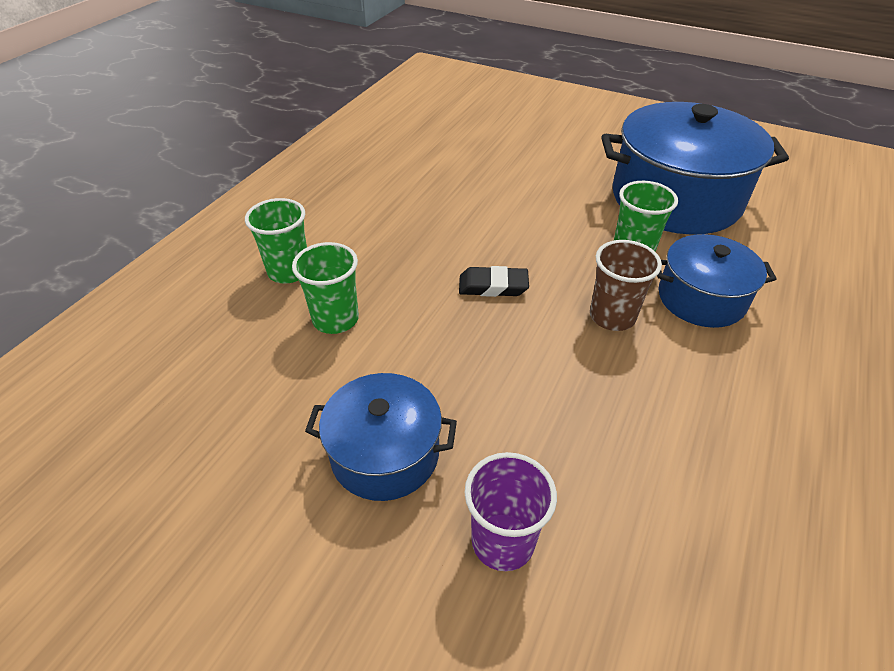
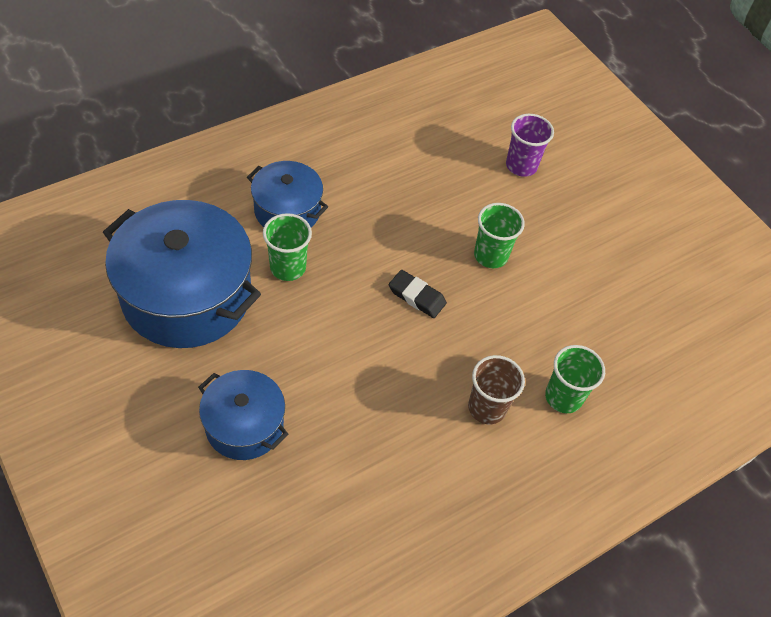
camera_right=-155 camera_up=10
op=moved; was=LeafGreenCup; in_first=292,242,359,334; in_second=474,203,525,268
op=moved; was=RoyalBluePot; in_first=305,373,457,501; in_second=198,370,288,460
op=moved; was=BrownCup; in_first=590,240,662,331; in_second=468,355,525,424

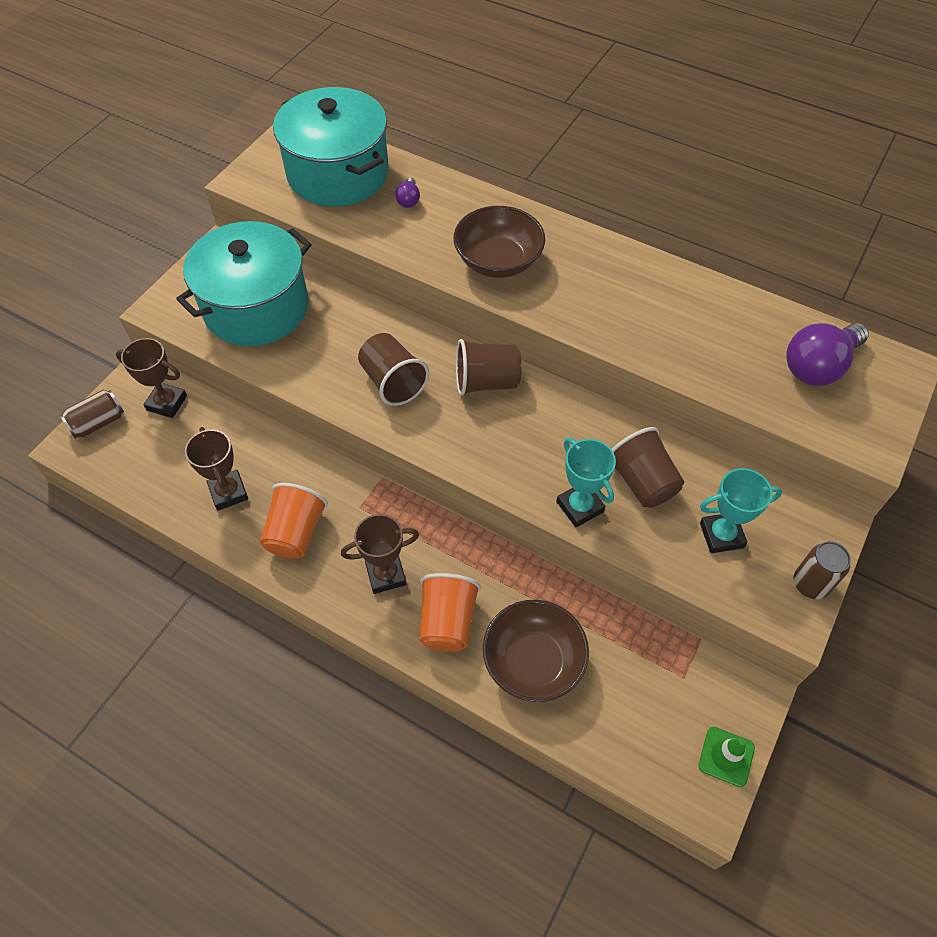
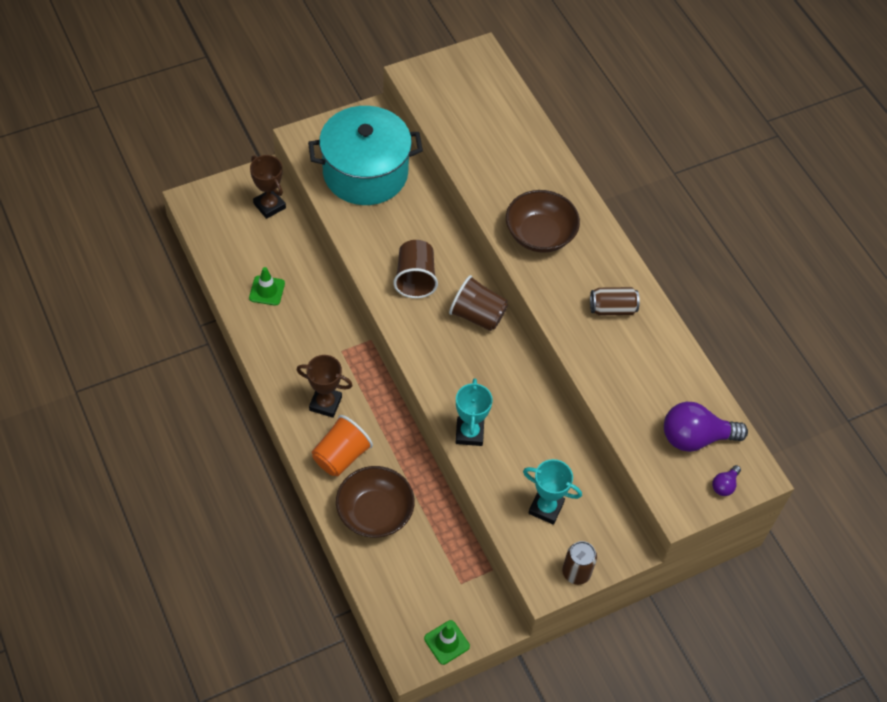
camera_right=30 camera_up=0
op=moved; was=BrownSodaCan; in_first=60,390,124,439; in_second=590,287,640,315
op=replaced; was=BrownTrophy; now=LeafGreenTrafficCone; in_first=185,427,248,511; in_second=249,267,285,306
op=removed; was=BrightOrangeCup; in_first=260,483,328,559
op=removed; was=TurquoisePot; in_first=273,87,389,207
op=moved; was=RoyalPurpleLightBulb; in_first=395,178,420,208; in_second=712,465,741,496
op=removed; was=BrownCup; in_first=612,427,684,508

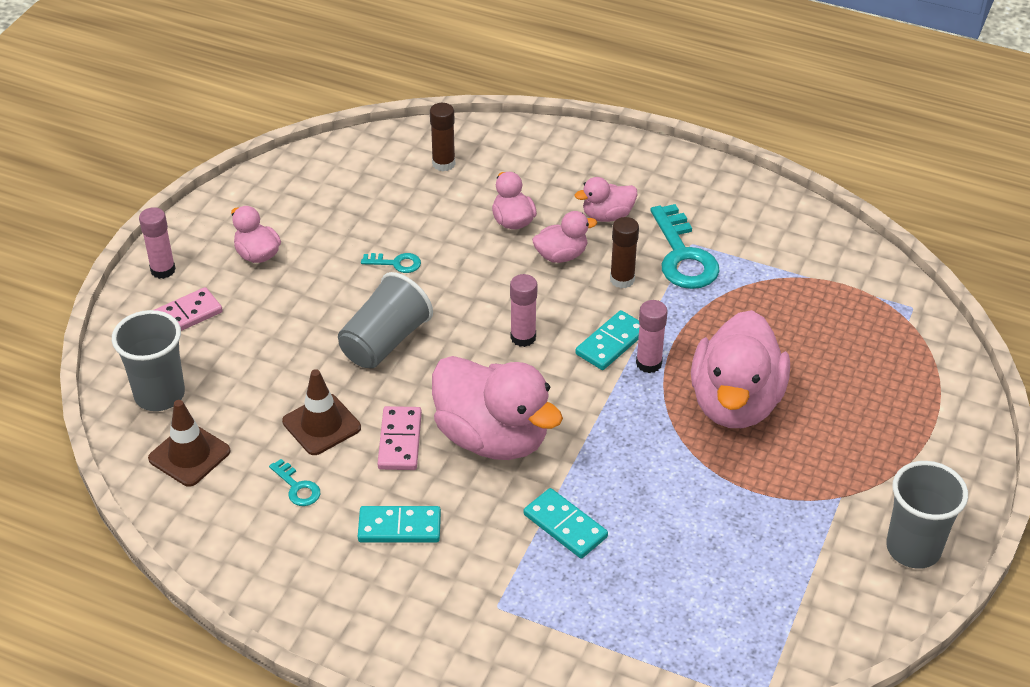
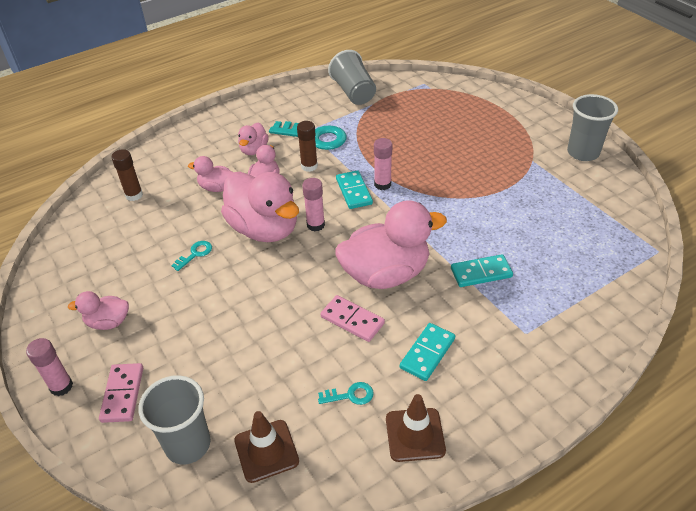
camera_right=-55 camera_up=0
op=moved; was=BrownTrafficCone; in_first=282,369,361,455; in_second=386,394,446,462
op=moved; was=GrayCup; in_first=338,272,433,368; in_second=328,50,376,105
op=moved; was=PinkToyDuck; in_first=691,310,790,428; in_second=221,172,299,242

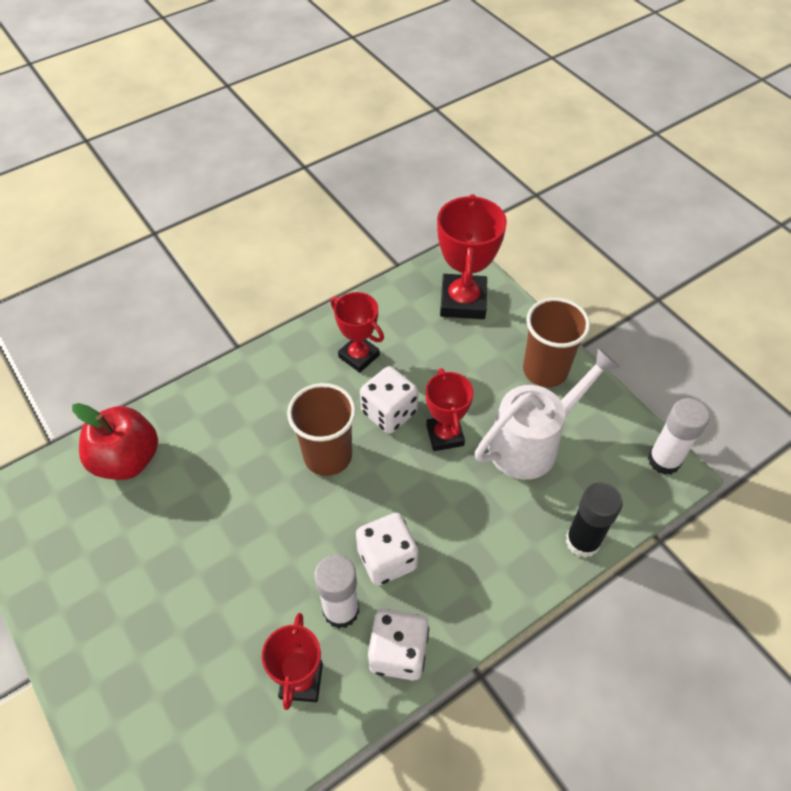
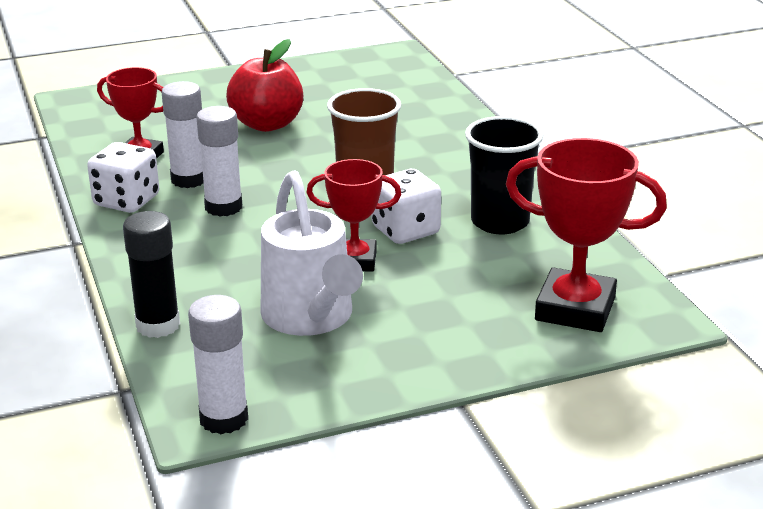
camera_right=105 camera_up=-25
op=moved; was=CrimsonApple; in_first=72,403,158,480; in_second=226,39,303,132
op=replaced; was=CrimsonTrophy; now=JetBlackCup; in_first=330,292,384,373; in_second=465,116,543,234
op=replaced; was=SnowWhiteGameDie; now=SnowWhiteStickOfGlue; in_first=356,513,419,586; in_second=196,106,242,217
op=removed; was=BrownCup; in_first=523,298,590,387

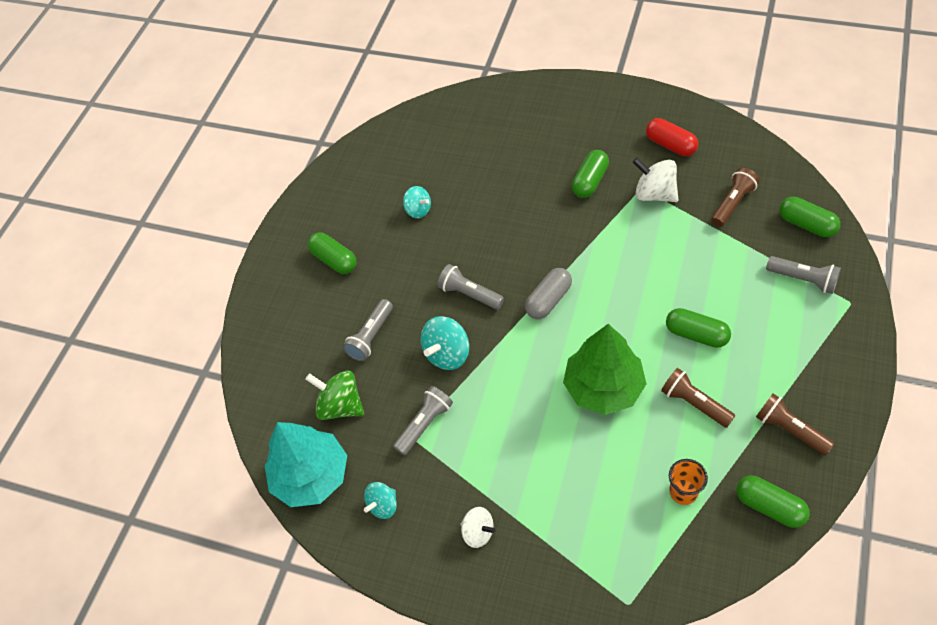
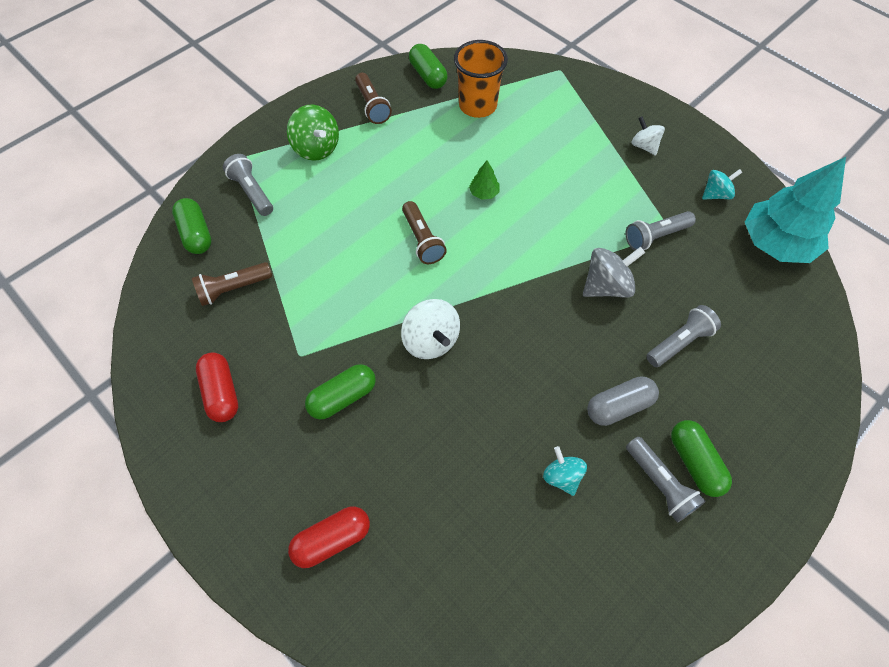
camera_right=-160 camera_up=5
op=moved; was=LeafGreenWhirligig; in_first=305,370,364,420; in_second=287,105,339,161
op=recoloured; was=TurquoiseWhirligig; now=GrayWhirligig; in_first=421,316,469,370; in_second=583,247,646,298
op=moved; was=GrayFlashlight; in_first=437,264,504,310; in_second=626,437,706,523
op=moved; was=GrayCapsule; in_first=525,268,572,319; in_second=587,377,659,426
op=resized; was=LeafGreenTree; in_first=563,324,646,415; in_second=469,161,500,200; ratio=0.4
op=moved; was=SnowWhiteWhirligig; in_first=633,158,678,202; in_second=401,299,460,359
op=moved; was=BrownFlashlight; in_first=661,368,735,428; in_second=402,201,447,264
op=removed; was=LeafGreenCapsule; in_first=666,308,731,348
op=resized; was=BrightOrangeCup; in_first=669,459,708,505; in_second=454,40,508,118; ratio=1.69
op=added; now=CrimsonCapsule; in_second=288,506,370,568

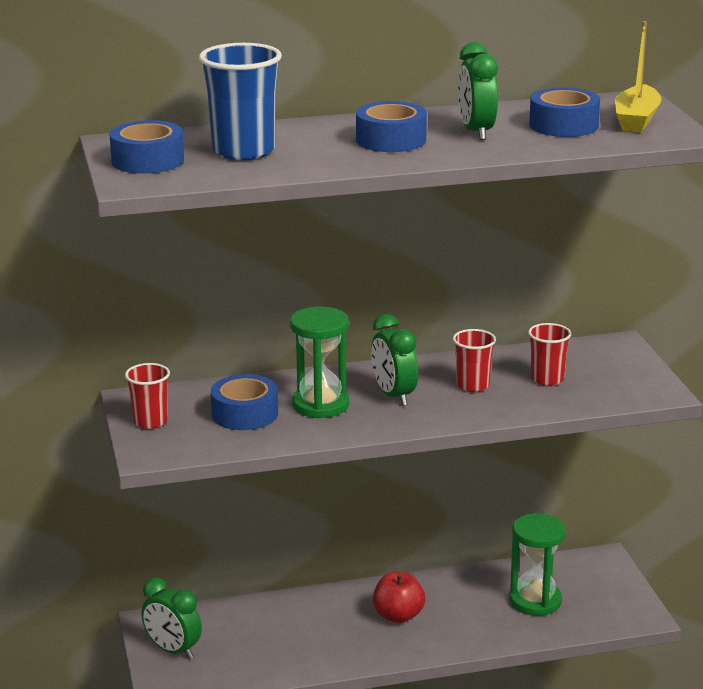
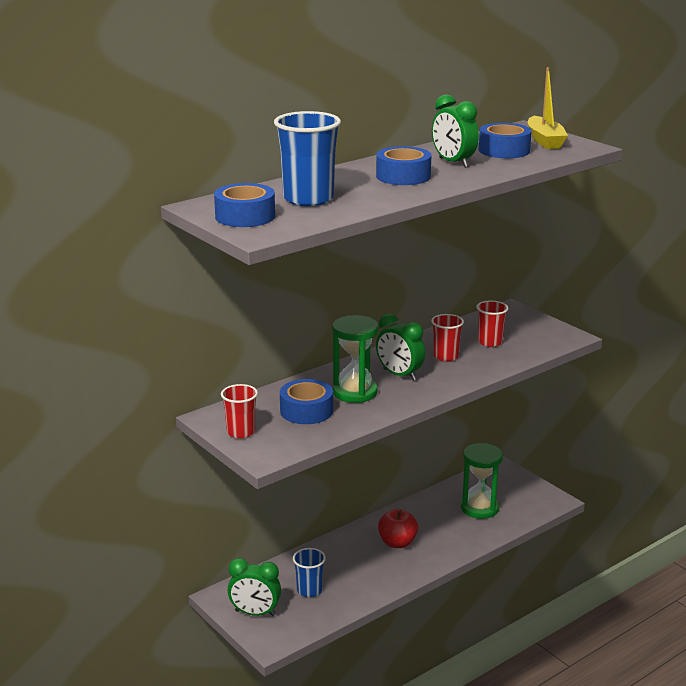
camera_right=-25 camera_up=0
op=added; now=RoyalBlueCup; in_second=293,548,326,597

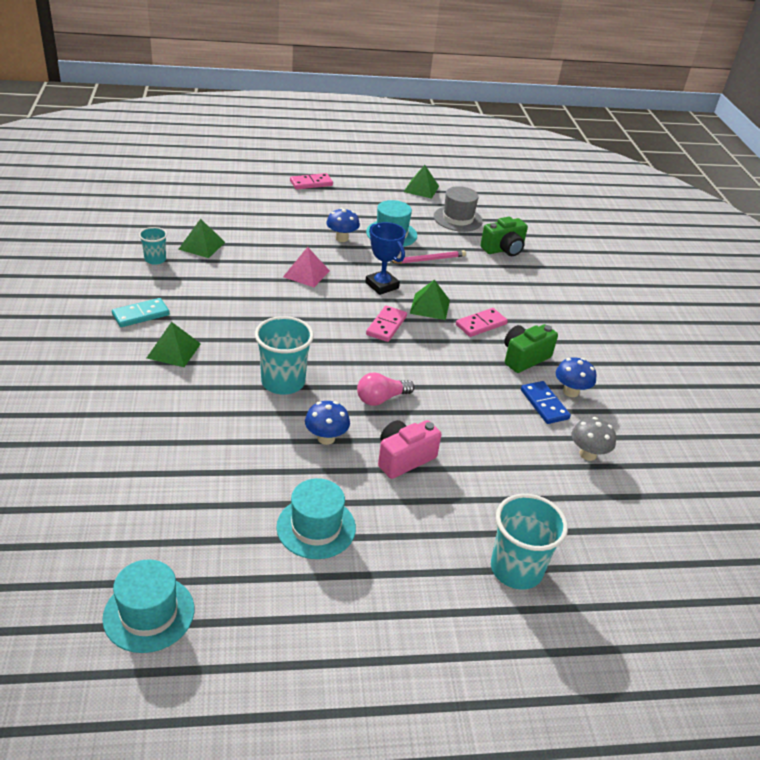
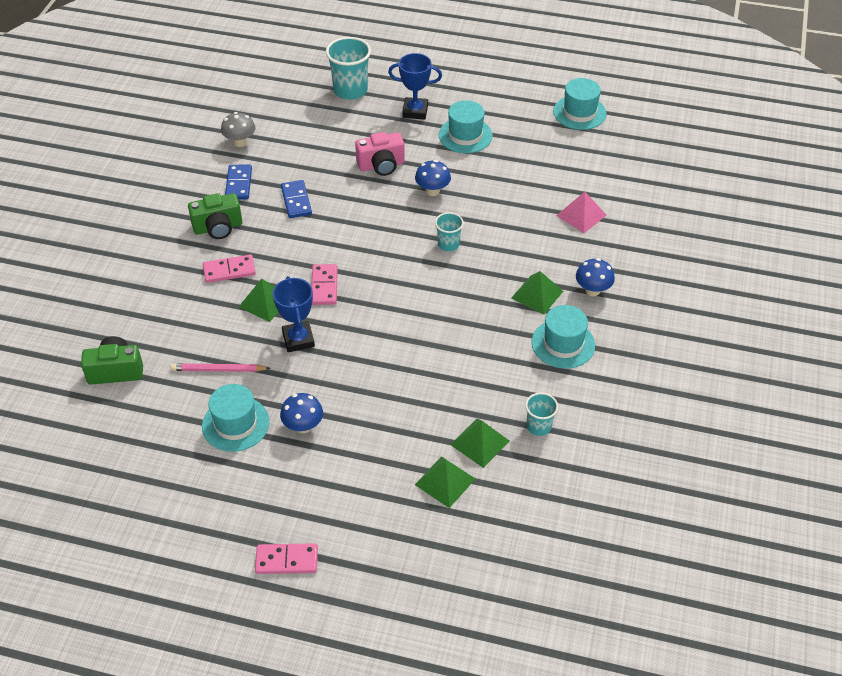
camera_right=-155 camera_up=10
op=replaced; was=TurquoiseDominoPiece; now=TurquoiseTopHat; in_first=112,298,170,327; in_second=532,305,595,369
op=resized; was=TurquoiseCup; in_first=255,316,314,394; in_second=435,212,464,251; ratio=0.56
op=moved; was=PinkSolidPyramid; in_first=283,247,330,287; in_second=556,192,606,233
op=removed; was=PinkLightBulb; in_first=357,372,414,406
op=turned; was=PinkDominoPiece; in_first=366,306,407,342; in_second=311,264,338,305; clockwise=-45
op=moved; was=LeafGreenSolidPyramid; in_first=404,165,439,199; in_second=415,456,476,508
op=removed; was=GrayTopHat; in_first=434,186,483,232
op=moved; was=RoyalBlueToadstool; in_first=556,357,596,397; in_second=576,258,615,296
op=added; now=RoyalBlueDominoPiece; in_second=281,180,312,218
op=added; now=RoyalBlueTrophy; in_second=388,53,442,120

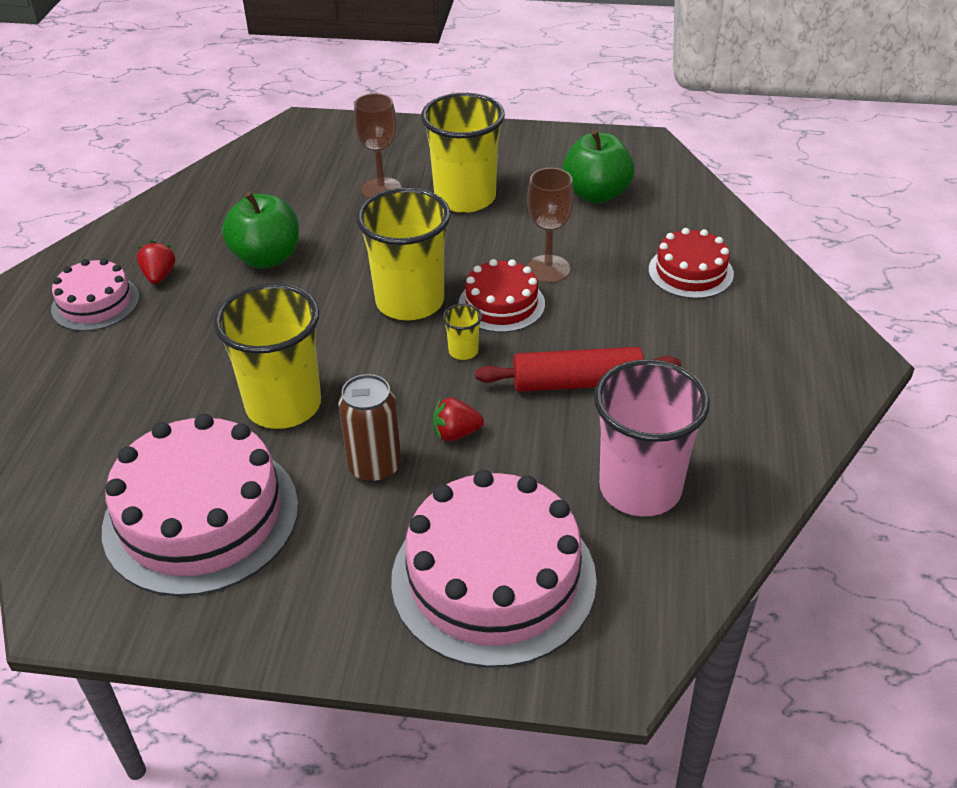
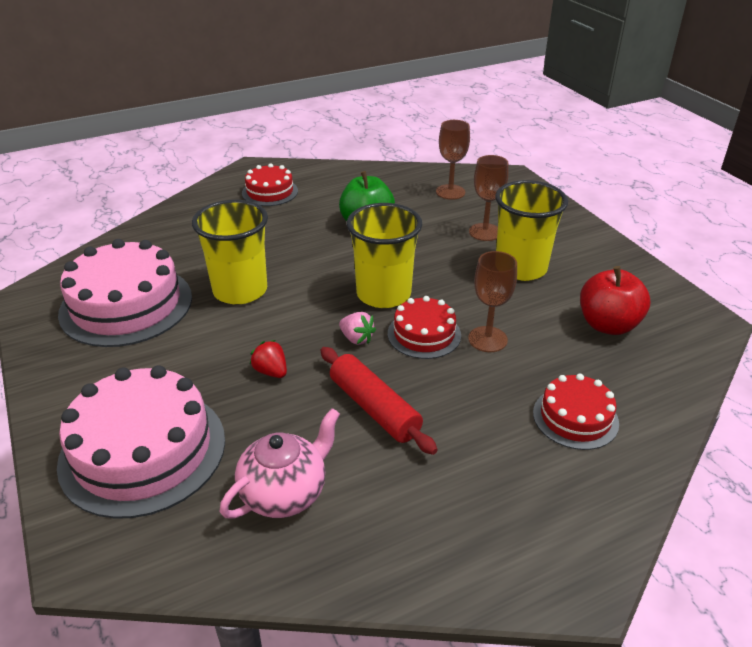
camera_right=55 camera_up=-5
op=recoloured; was=PinkCake; now=CrimsonCake; in_first=51,258,139,331; in_second=242,163,298,206
op=removed; was=CrimsonStrawberry; in_first=137,241,175,284
op=removed; was=BrownSodaCan; in_first=338,374,401,483
op=replaced; was=YellowCup; now=PinkStrawberry; in_first=443,304,482,360; in_second=339,312,376,345
op=recoloured; was=LeafGreenApple; now=CrimsonApple; in_first=562,130,634,203; in_second=580,266,650,335
op=replaced; was=PinkCup; now=PinkTeaPot; in_first=594,359,710,516; in_second=220,408,340,519
op=added; now=BrownGoblet; in_second=436,120,470,200

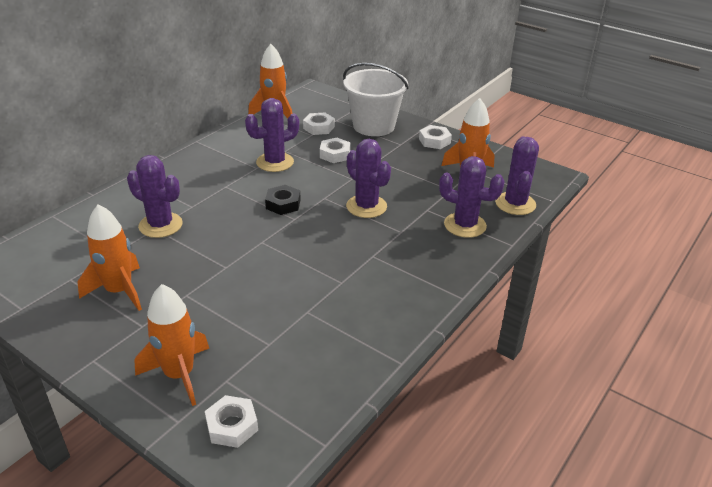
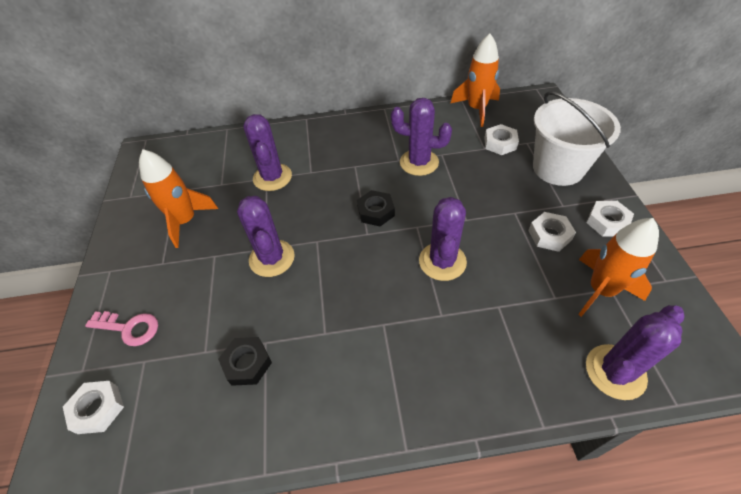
camera_right=50 camera_up=15
op=replaced; was=BrightOrangeToyRocket; now=PinkLatchkey; in_first=134,284,209,406; in_second=85,311,158,346
op=moved; was=SnowWhiteHexNut; in_first=320,138,351,163; in_second=528,212,576,252
op=moved; was=RoyalPurpleSaguaroCactus; in_first=439,156,505,238; in_second=237,196,295,277
op=added; now=JetBlackHexNut; in_second=218,337,272,386

